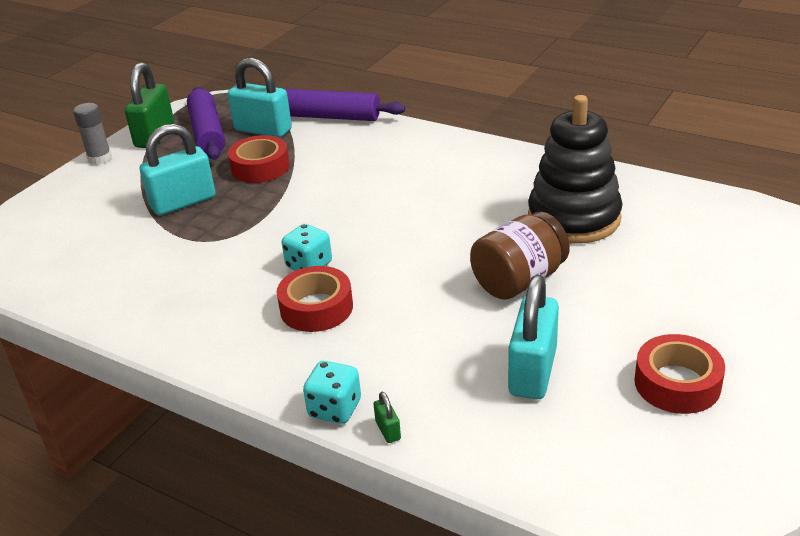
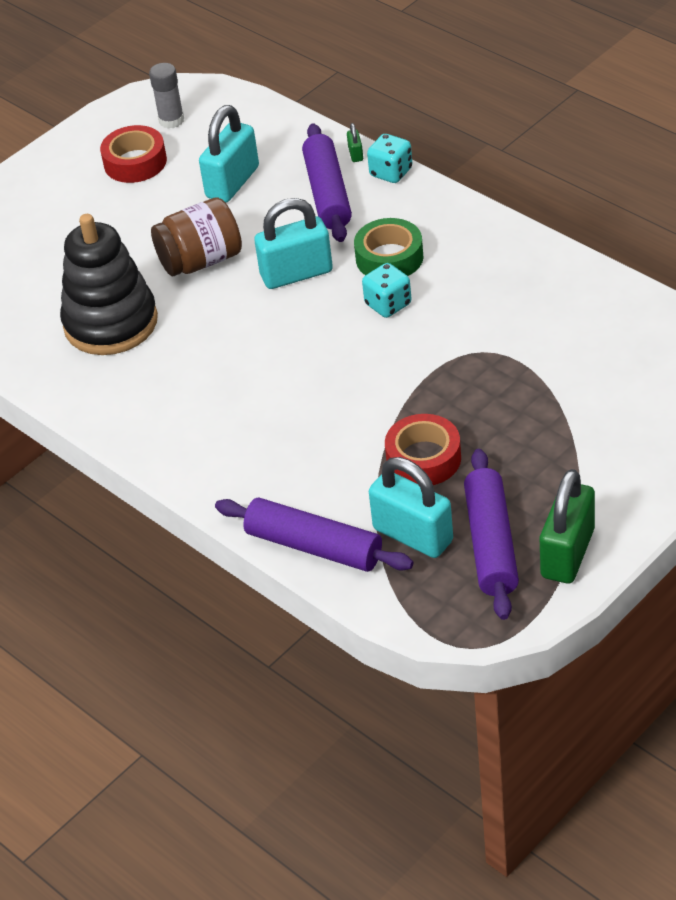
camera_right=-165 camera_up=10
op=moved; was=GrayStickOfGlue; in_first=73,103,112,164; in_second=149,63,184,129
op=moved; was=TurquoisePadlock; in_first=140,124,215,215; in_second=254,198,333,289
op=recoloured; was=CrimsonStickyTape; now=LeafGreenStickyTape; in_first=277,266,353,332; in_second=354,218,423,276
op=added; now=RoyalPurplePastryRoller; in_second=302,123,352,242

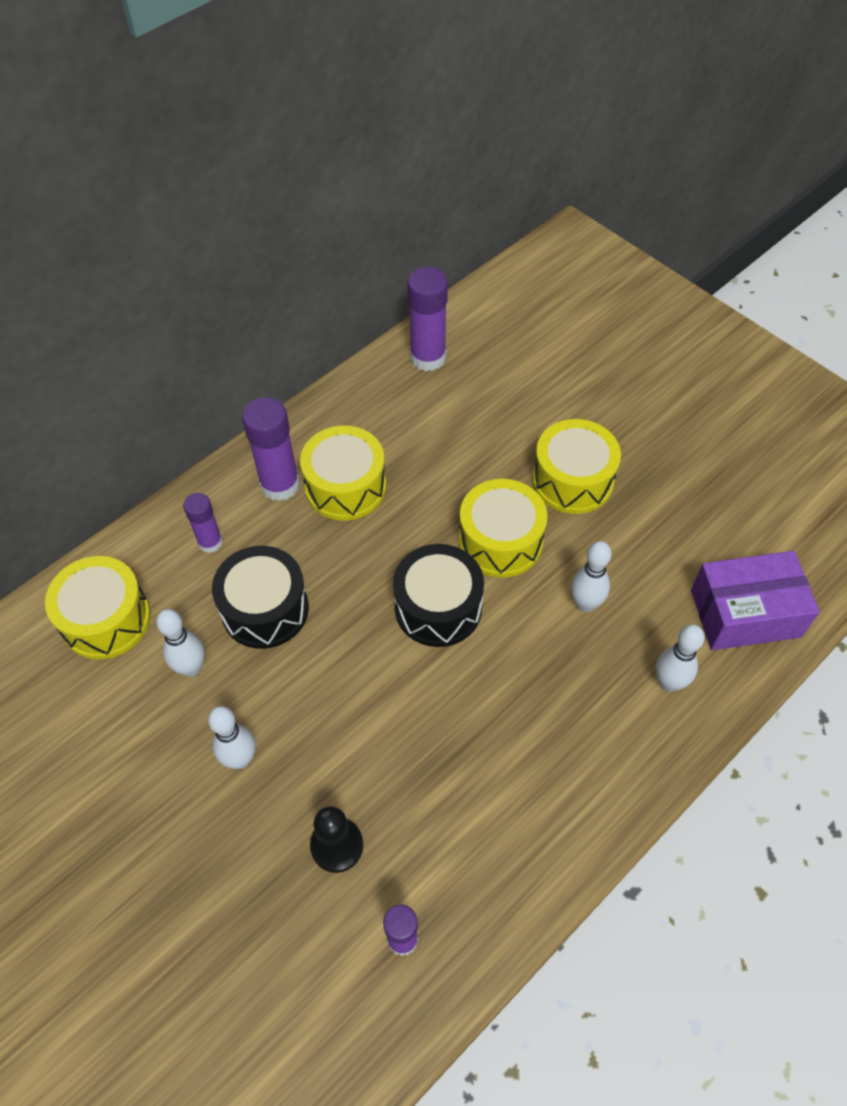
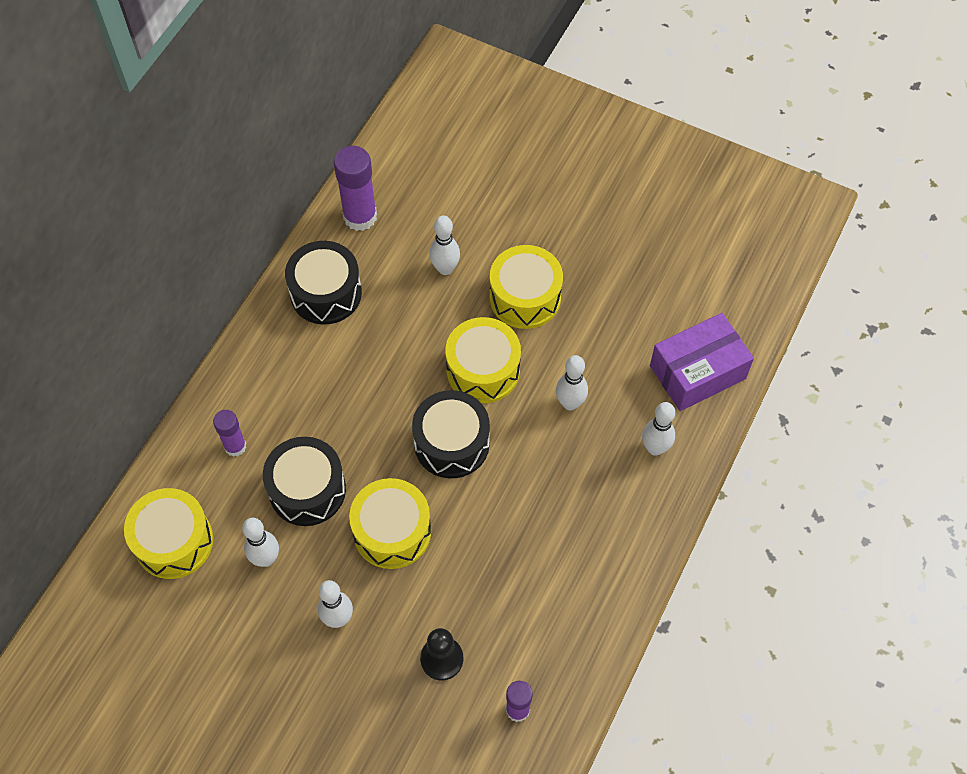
camera_right=-20 camera_up=5
op=removed; was=RoyalPurpleStickOfGlue; in_first=242,397,300,501
op=moved; was=YellowSnareDrum; in_first=300,426,386,521; in_second=349,478,431,569
op=added; now=JetBlackSnareDrum; in_second=285,241,362,325
op=added; now=SnowWhiteBowlingPin; in_second=429,215,460,275

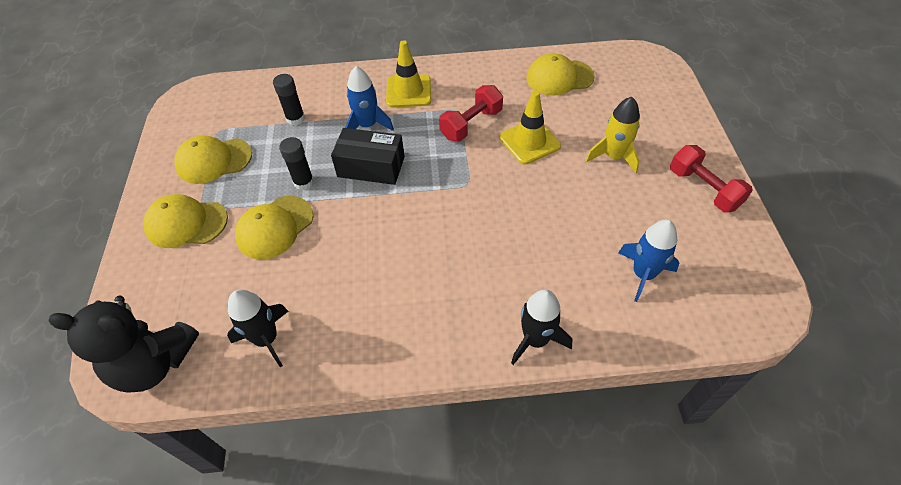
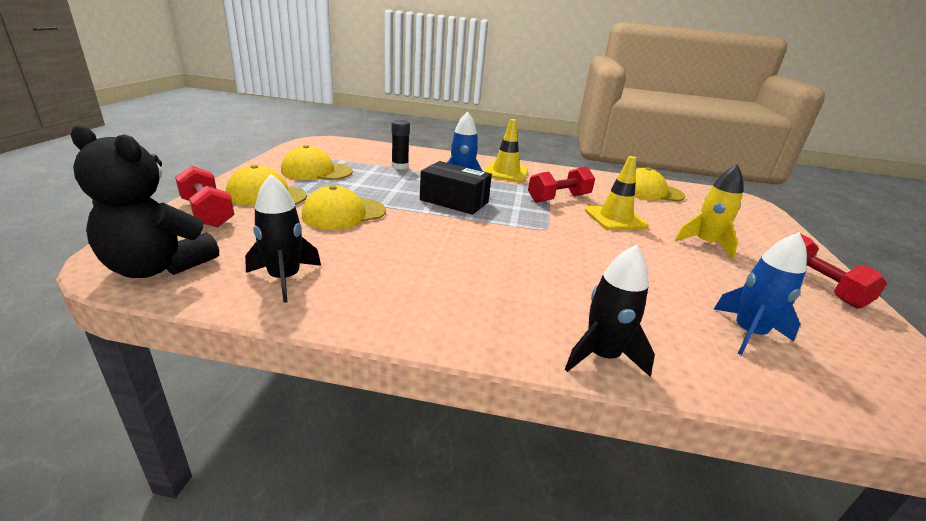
camera_right=10 camera_up=-25
op=removed; was=JetBlackStickOfGlue; in_first=279,137,314,190
op=added; now=CrimsonHandWeight; in_second=175,166,234,227

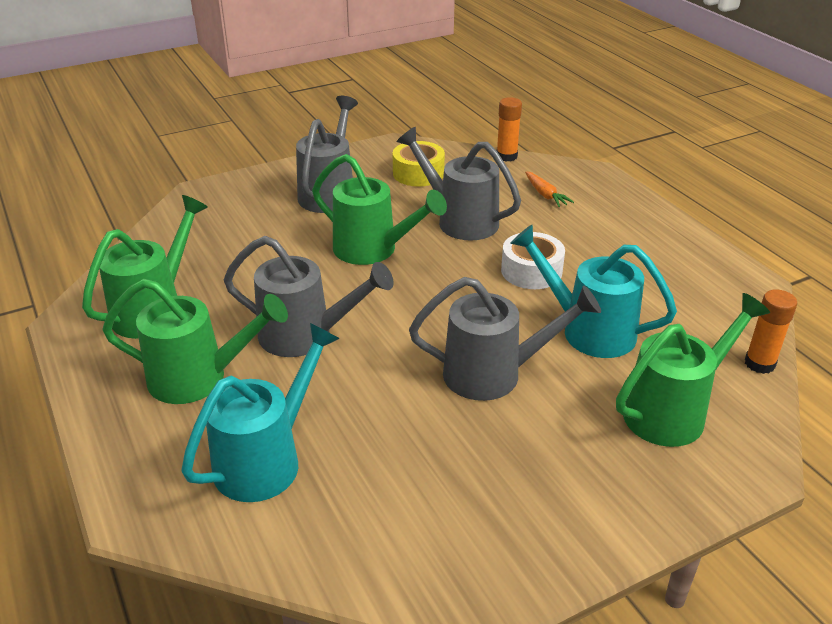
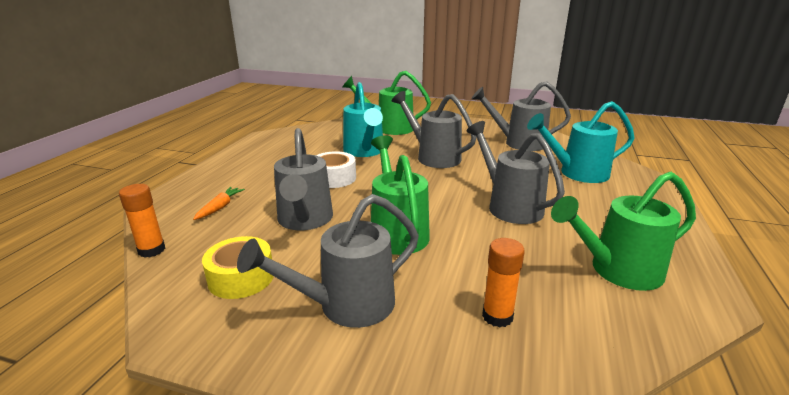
camera_right=-135 camera_up=-10
op=removed; was=LeafGreenWateringPot; in_first=102,279,288,404
op=moved; was=BrightOrangeStickOfGlue; in_first=745,289,798,374; in_second=482,238,525,328
op=added; now=GrayWateringPot; in_second=471,81,571,151

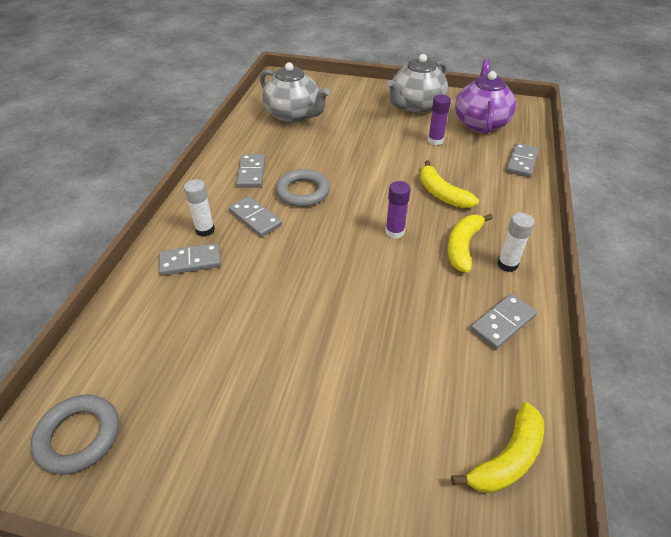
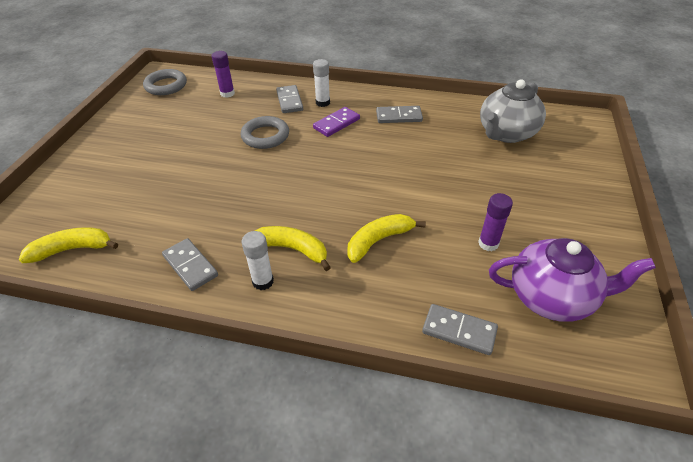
camera_right=90 camera_up=0
op=recoloured; was=GrayDominoPiece; now=RoyalPurpleDominoPiece; in_first=229,196,282,237; in_second=313,107,360,137
op=moved; was=GrayHoop; in_first=276,169,330,207; in_second=240,116,289,149
op=moved; was=RoyalPurpleStickOfGlue; in_first=385,181,411,239; in_second=212,51,235,98
op=removed; was=GrayTeaPot; in_first=387,54,448,114
op=turned; was=YellowBanana; in_first=451,402,544,493; in_second=19,227,118,263; clockwise=120

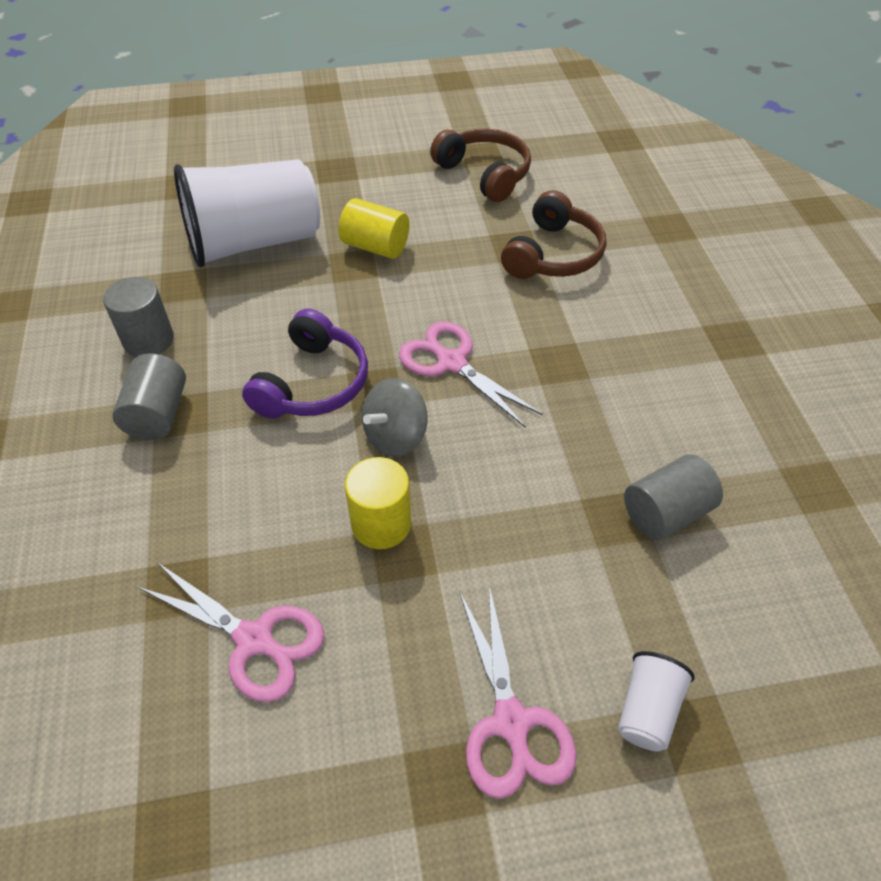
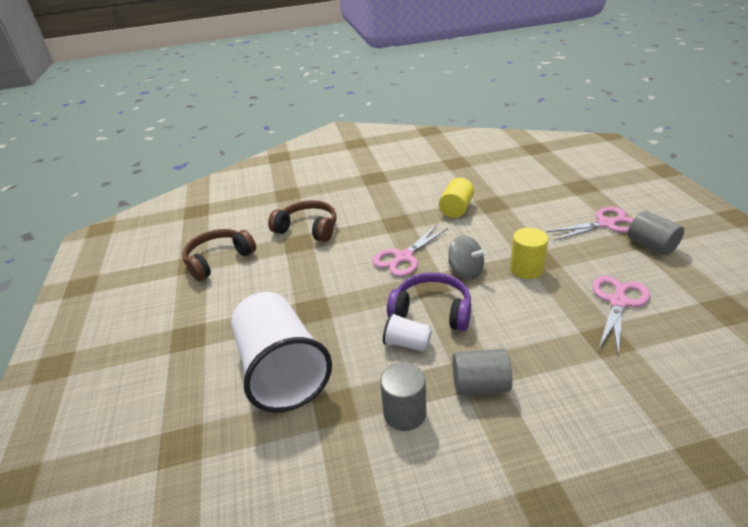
camera_right=-90 camera_up=-15
op=moved; was=YellowSolidCylinder; in_first=339,198,410,259; in_second=439,178,474,218
op=moved; was=SnowWhiteCup; in_first=618,651,695,751; in_second=383,312,432,352
op=moved; was=GraySolidCylinder; in_first=624,454,723,540; in_second=628,211,684,256

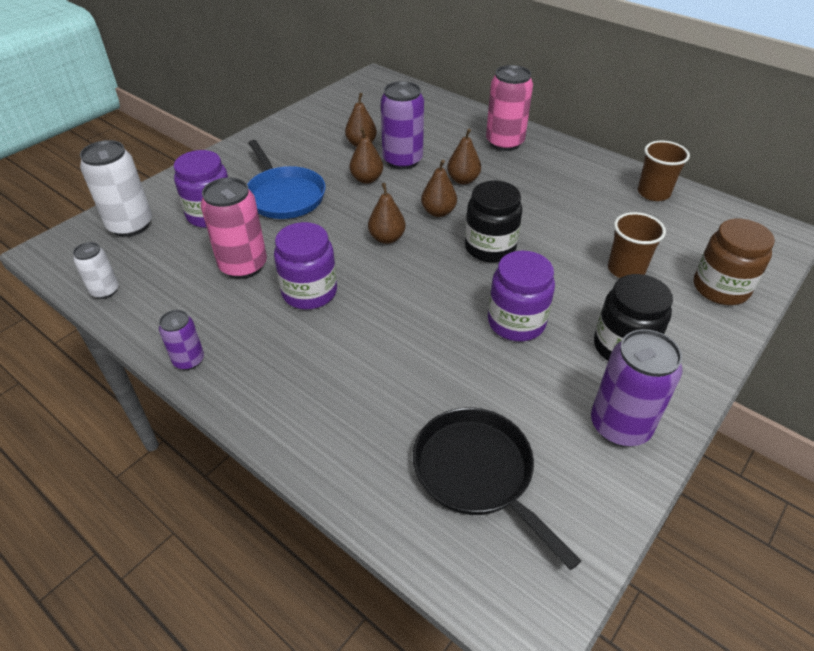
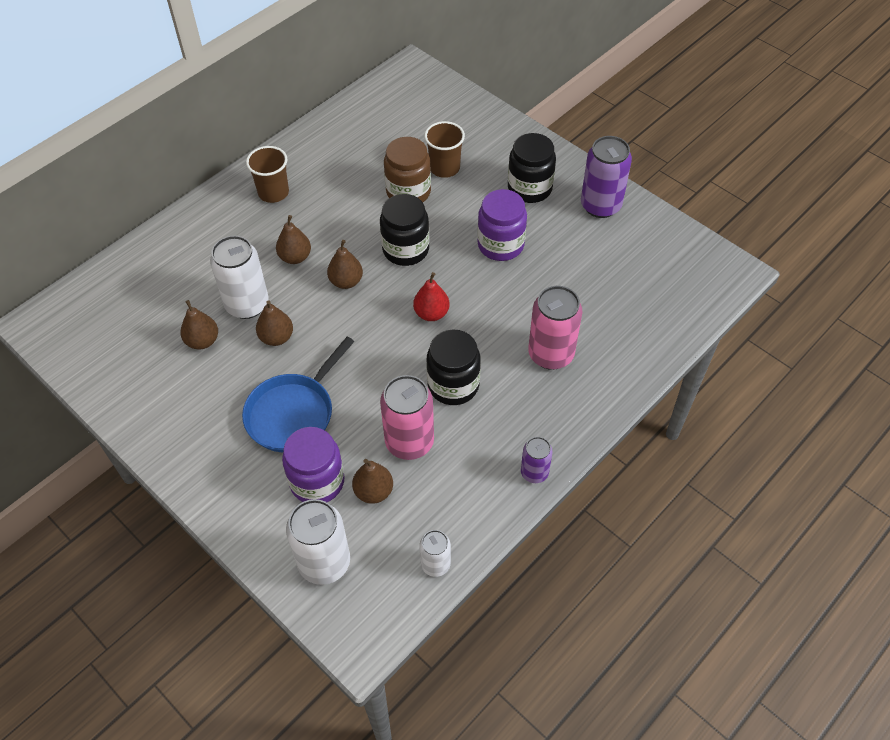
camera_right=-85 camera_up=10
op=turned; was=RoyalBluePan; in_first=247,140,326,219; in_second=242,337,354,452; clockwise=150
op=recoloured; was=RoyalPurpleJamJar; now=JetBlackJamJar; in_first=274,222,337,310; in_second=427,330,481,405
op=moved; was=BrownToyPear; in_first=368,183,406,244; in_second=352,459,393,504
op=recoloured; was=RoyalPurpleSodaCan; now=SnowWhiteSodaCan; in_first=381,81,424,170; in_second=210,235,268,319
op=removed; was=JetBlackPan; in_first=413,408,582,570
op=moved; was=PinkSodaCan; in_first=486,65,533,151; in_second=528,286,582,370
op=moved; was=BrownCup; in_first=638,140,690,201; in_second=246,146,289,203
op=moved; was=BrownJamJar; in_first=694,219,775,305; in_second=384,137,431,202
op=added; now=CrimsonToyPear; in_second=413,272,449,321

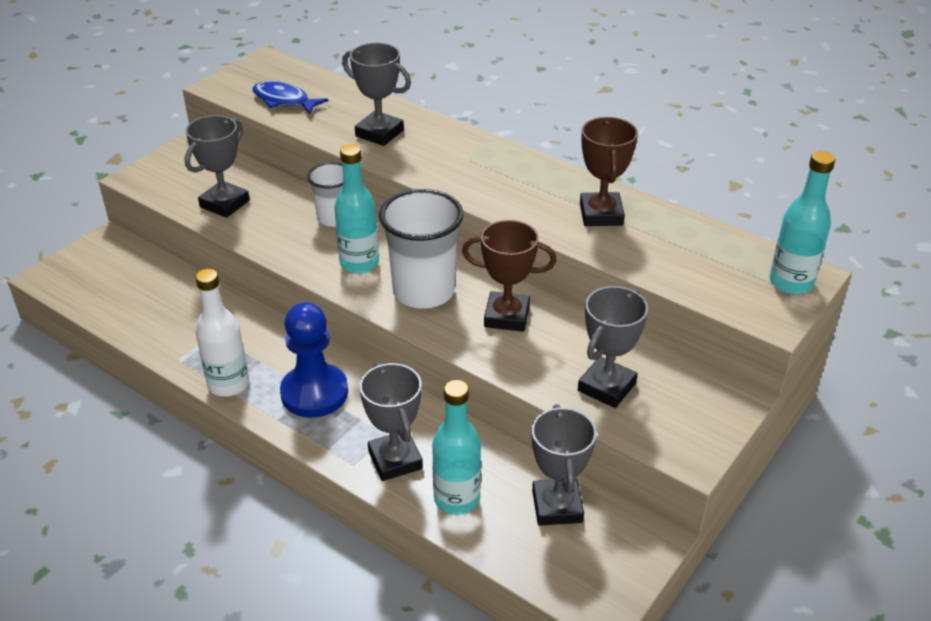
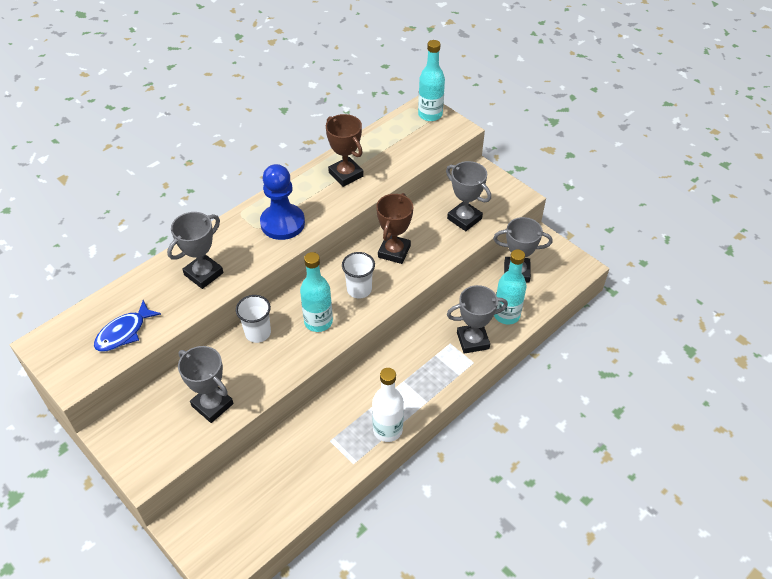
camera_right=-80 camera_up=10
op=moved; was=RoyalBlueChessPawn; in_first=280,302,348,418; in_second=260,164,305,240
op=resized; was=SnowWhiteCup; in_first=379,189,464,309; in_second=342,252,375,298; ratio=0.59
op=turned; was=BrownTrophy; in_first=580,117,638,226; in_second=326,114,364,187; clockwise=45

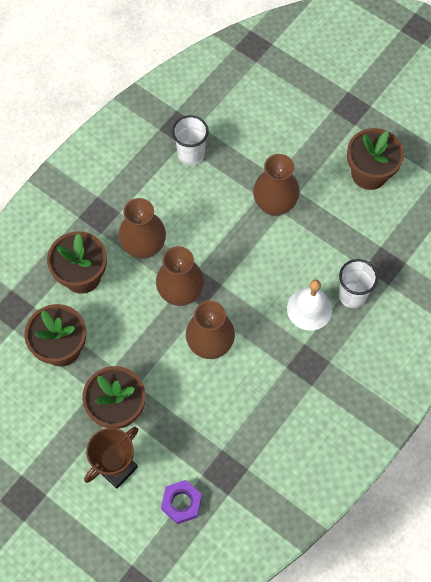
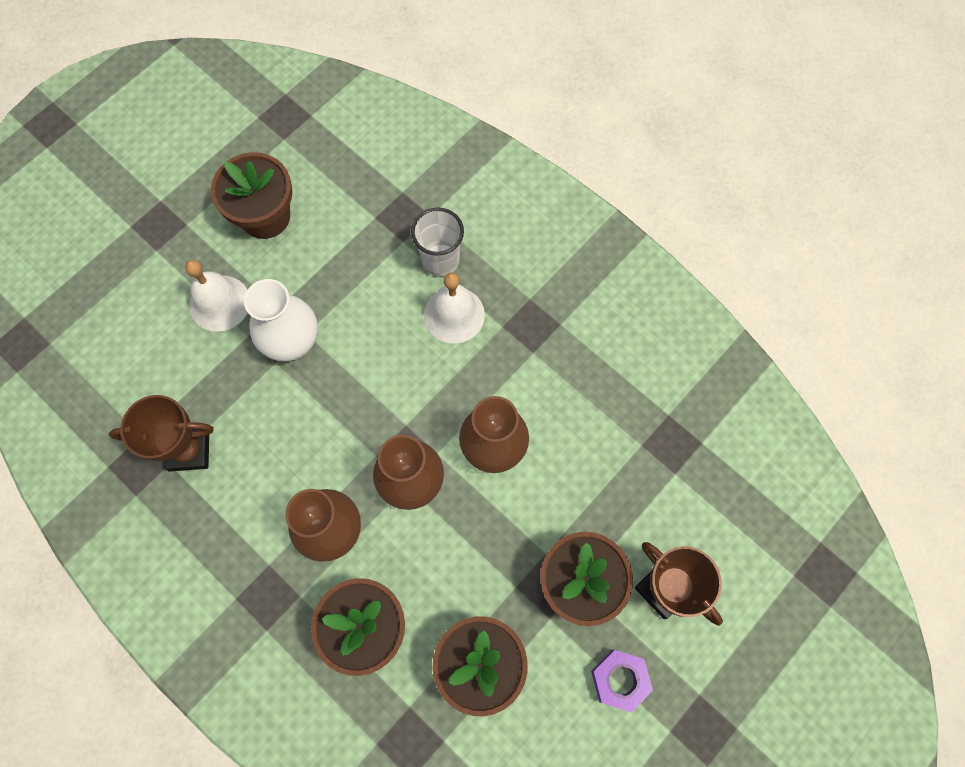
camera_right=-85 camera_up=5
op=moved; was=RoyalPurpleHexNut; in_first=161,480,202,524; in_second=591,650,653,713
op=replaced; was=SnowWhiteCup; now=BrownTrophy; in_first=172,115,209,165; in_second=109,395,214,472
op=recoloured; was=BrownTallVase; now=SnowWhiteTallVase; in_first=253,154,300,216; in_second=244,279,318,361
op=added; now=SnowWhiteHandBell; in_second=185,260,248,332

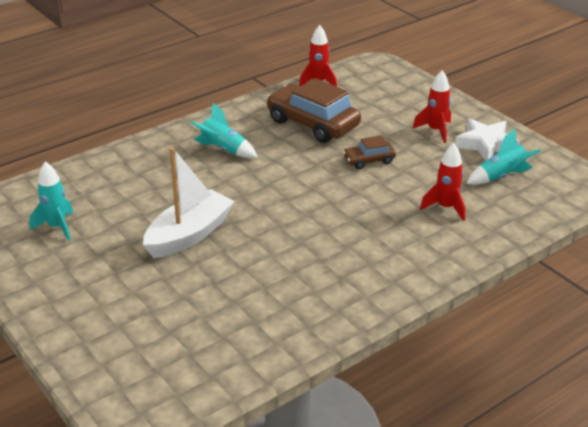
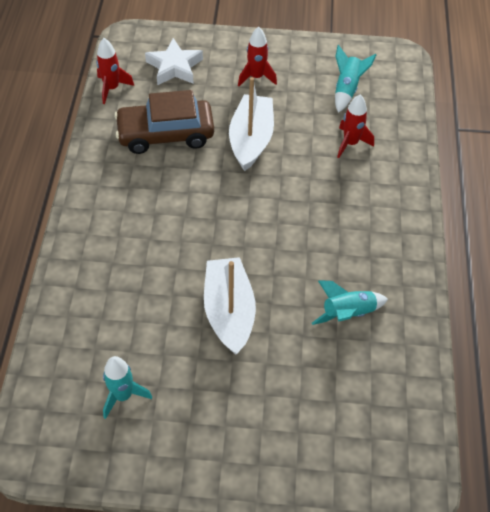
camera_right=-50 camera_up=20
op=moved; was=TurquoiseToyRocket; in_first=190,103,258,158; in_second=312,280,388,325
op=replaced; was=BrownToyCar; now=SnowWhiteToyBoat; in_first=343,135,396,169; in_second=229,77,274,171
op=moved; was=SnowWhiteStarShape; in_first=455,118,520,161; in_second=145,38,203,85

